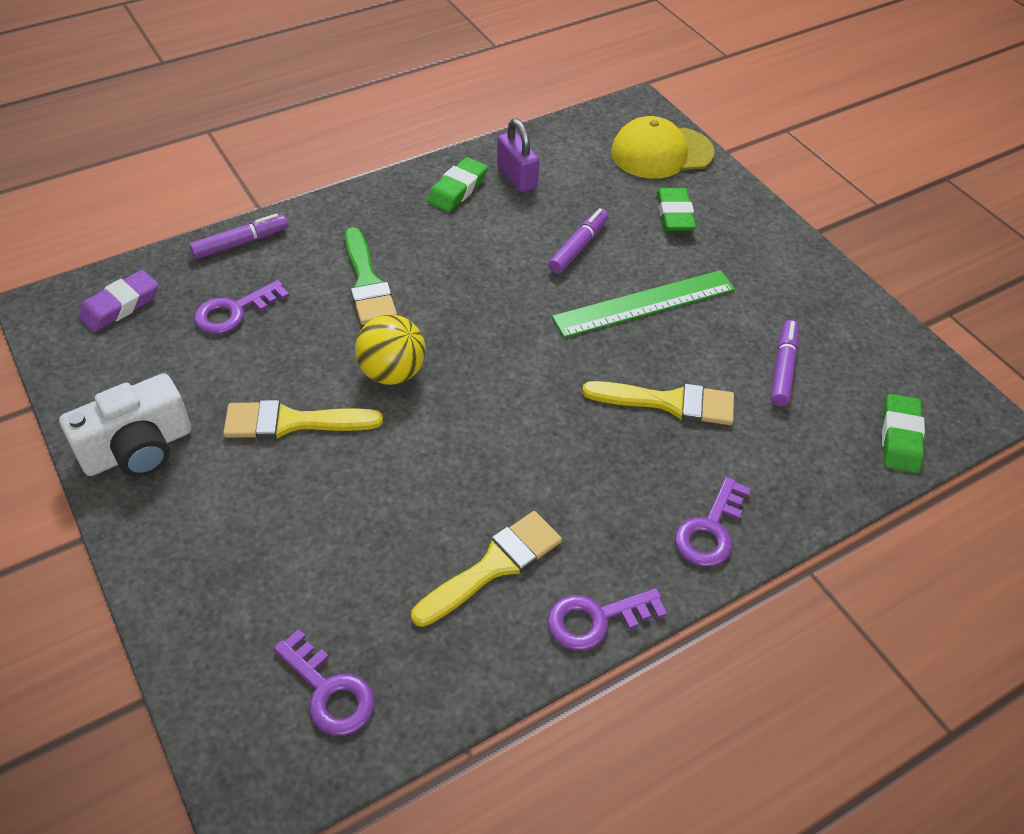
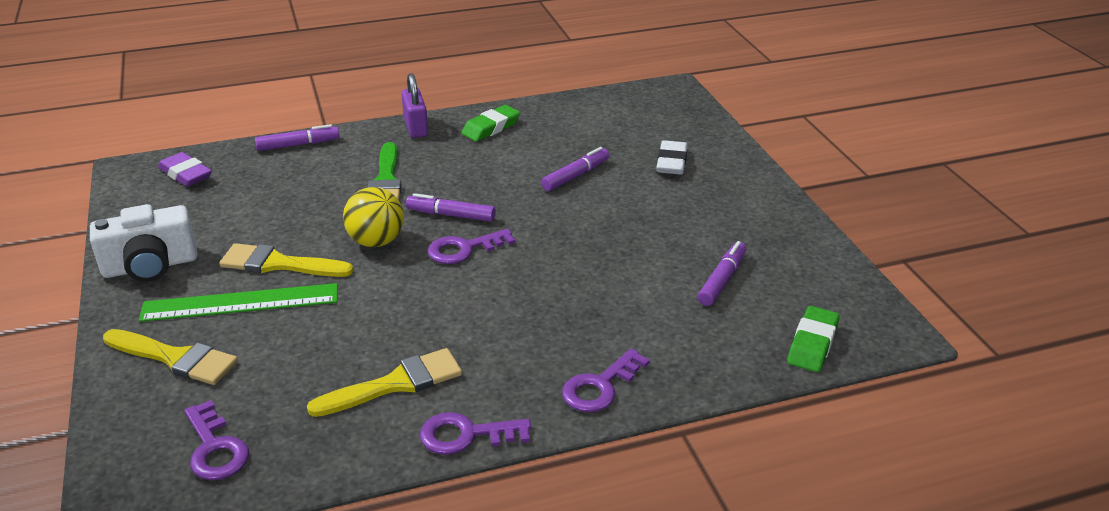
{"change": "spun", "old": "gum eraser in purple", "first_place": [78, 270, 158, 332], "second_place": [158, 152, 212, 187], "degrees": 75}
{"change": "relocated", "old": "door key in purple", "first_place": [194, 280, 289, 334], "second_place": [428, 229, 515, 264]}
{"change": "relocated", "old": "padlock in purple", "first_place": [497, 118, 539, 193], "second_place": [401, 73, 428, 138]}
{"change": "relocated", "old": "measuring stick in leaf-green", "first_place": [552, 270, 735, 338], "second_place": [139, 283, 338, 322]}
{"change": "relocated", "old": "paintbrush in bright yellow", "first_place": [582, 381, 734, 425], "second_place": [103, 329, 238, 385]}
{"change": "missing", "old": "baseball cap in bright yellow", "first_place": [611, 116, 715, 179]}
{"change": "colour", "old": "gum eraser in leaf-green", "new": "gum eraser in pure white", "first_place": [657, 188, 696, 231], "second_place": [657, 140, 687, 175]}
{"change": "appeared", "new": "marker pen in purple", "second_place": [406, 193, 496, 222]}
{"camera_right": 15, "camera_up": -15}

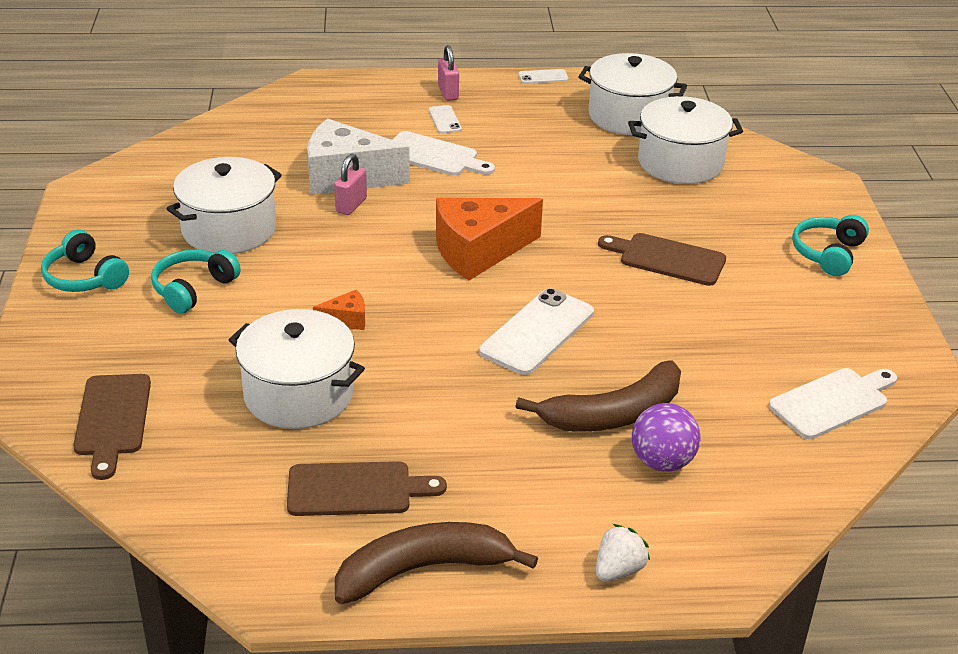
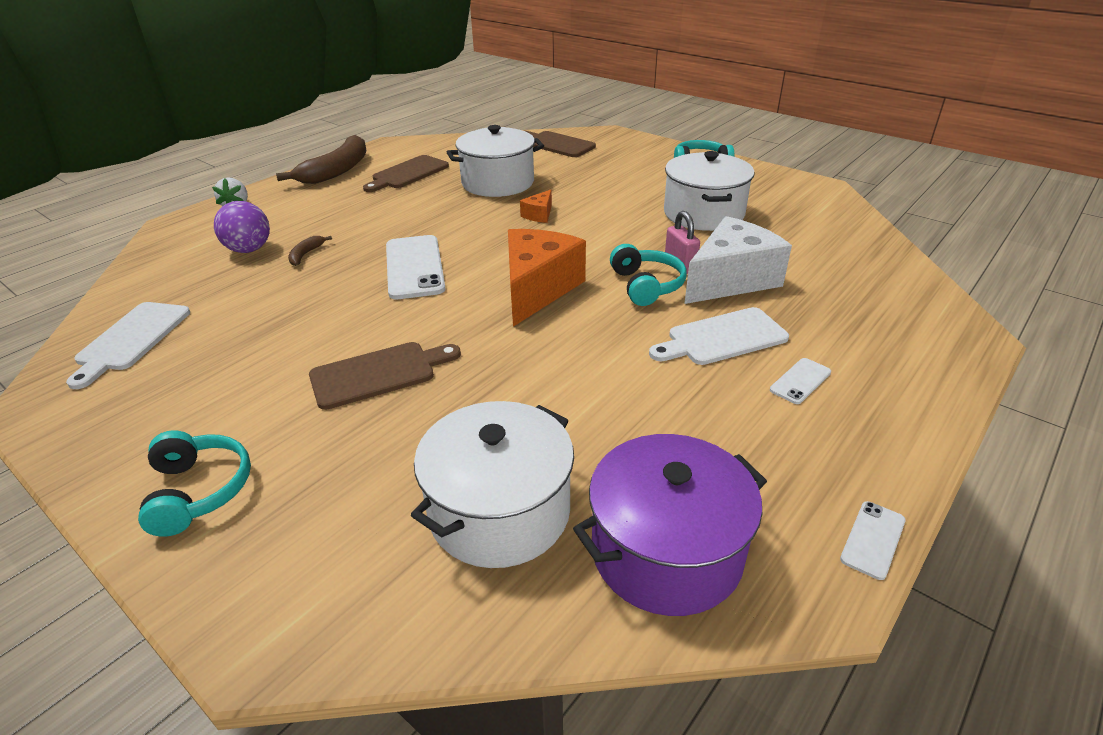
{"change": "relocated", "old": "headphones in turquoise", "first_place": [151, 250, 241, 313], "second_place": [610, 244, 687, 306]}
{"change": "spun", "old": "mobile phone in pure white", "first_place": [429, 105, 462, 133], "second_place": [770, 358, 831, 404], "degrees": -75}
{"change": "missing", "old": "padlock in pink", "first_place": [438, 45, 459, 101]}
{"change": "size", "old": "banana in dark brown", "first_place": [515, 360, 681, 432], "second_place": [288, 236, 332, 266], "factor": 0.42}
{"change": "colour", "old": "cooking pot in pure white", "new": "cooking pot in purple", "first_place": [579, 53, 687, 135], "second_place": [573, 434, 767, 616]}
{"camera_right": 135, "camera_up": 0}

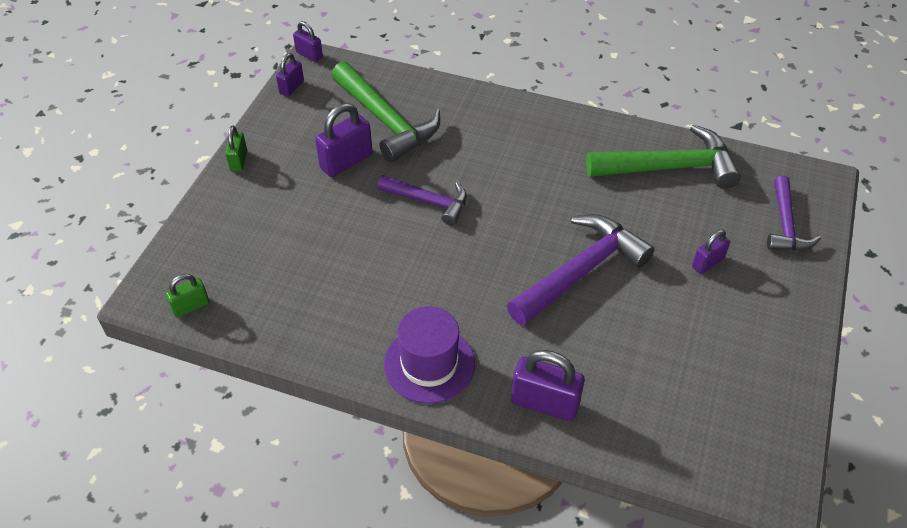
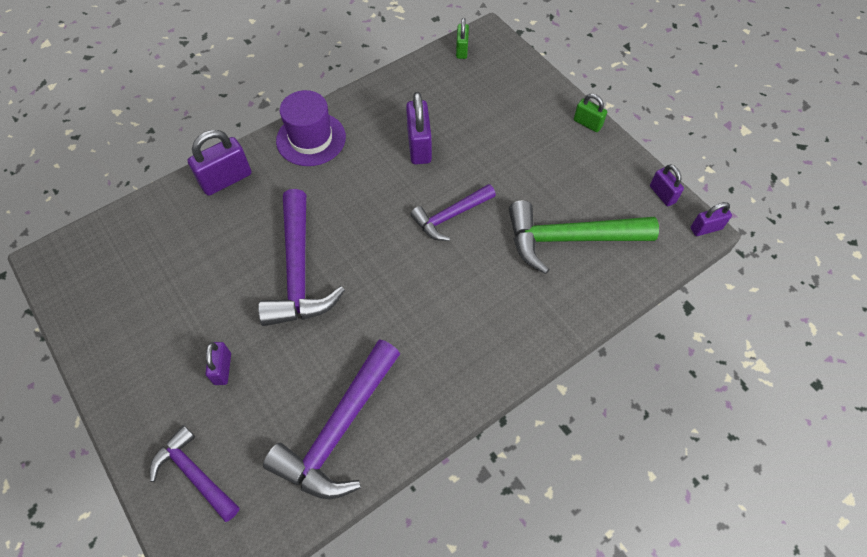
{"change": "relocated", "old": "padlock in purple", "first_place": [315, 103, 373, 177], "second_place": [406, 92, 432, 164]}
{"change": "colour", "old": "claw hammer in leaf-green", "new": "claw hammer in purple", "first_place": [586, 125, 741, 189], "second_place": [263, 339, 400, 499]}
{"camera_right": 125, "camera_up": 10}

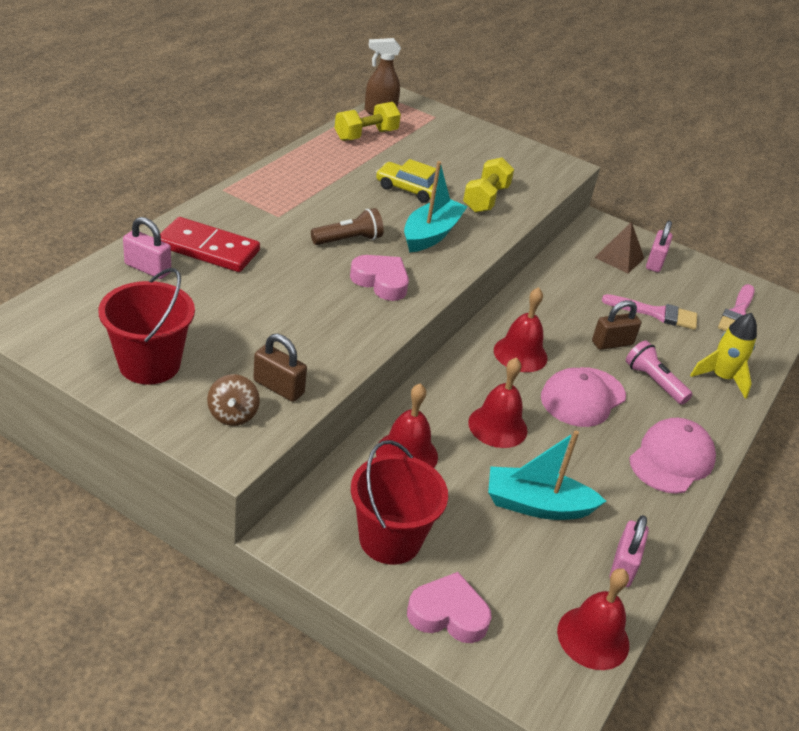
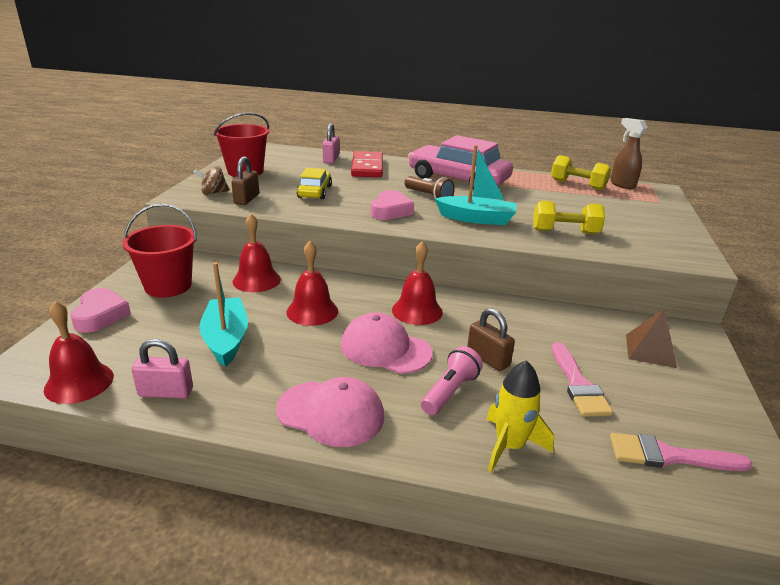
{"change": "relocated", "old": "car in bright yellow", "first_place": [376, 159, 436, 203], "second_place": [297, 168, 332, 199]}
{"change": "missing", "old": "padlock in pink", "first_place": [646, 221, 673, 272]}
{"change": "appeared", "new": "car in pink", "second_place": [408, 135, 513, 190]}
{"camera_right": 75, "camera_up": -10}

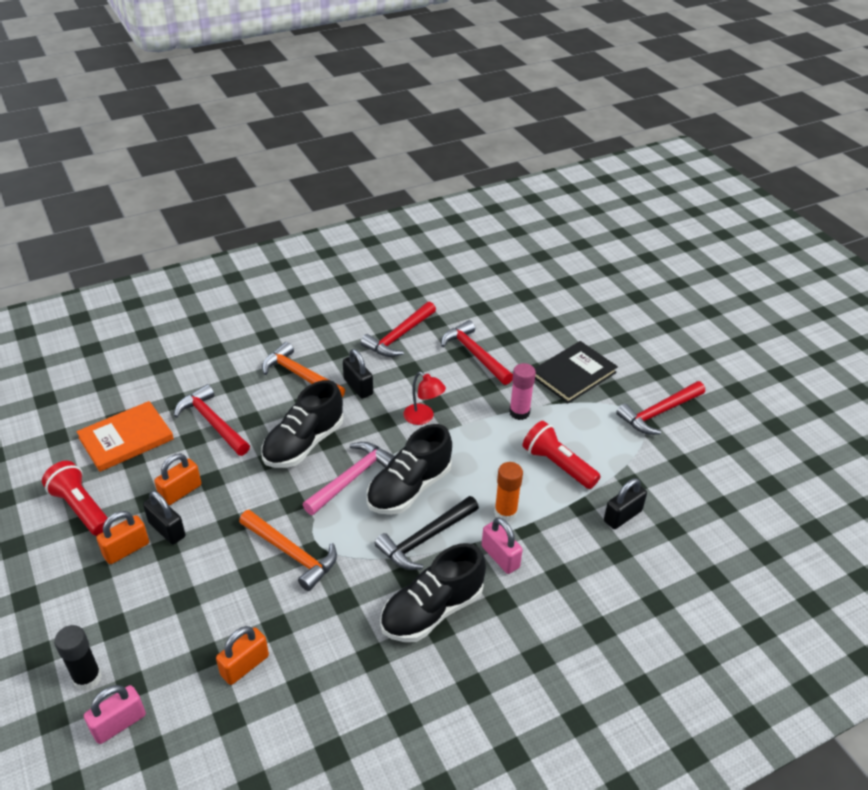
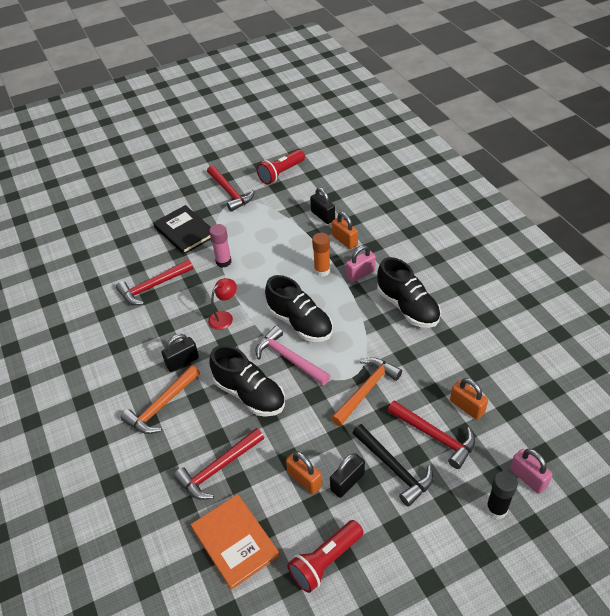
{"change": "relocated", "old": "padlock in orange", "first_place": [97, 511, 149, 564], "second_place": [332, 212, 358, 249]}
{"change": "relocated", "old": "claw hammer in scarlet", "first_place": [361, 301, 436, 357], "second_place": [387, 400, 475, 469]}
{"change": "relocated", "old": "claw hammer in jet-black", "first_place": [374, 496, 479, 570], "second_place": [352, 424, 433, 507]}
{"change": "relocated", "old": "pocket torch in scarlet", "first_place": [523, 421, 601, 489], "second_place": [257, 150, 305, 185]}
{"camera_right": -85, "camera_up": 5}

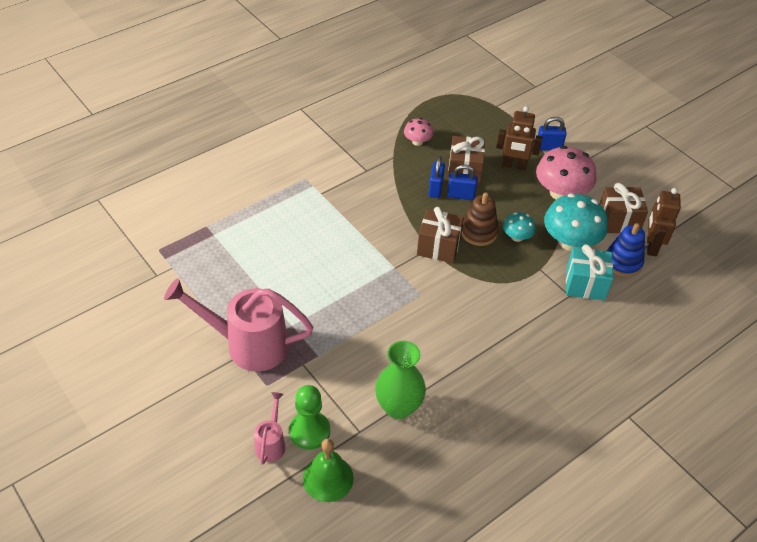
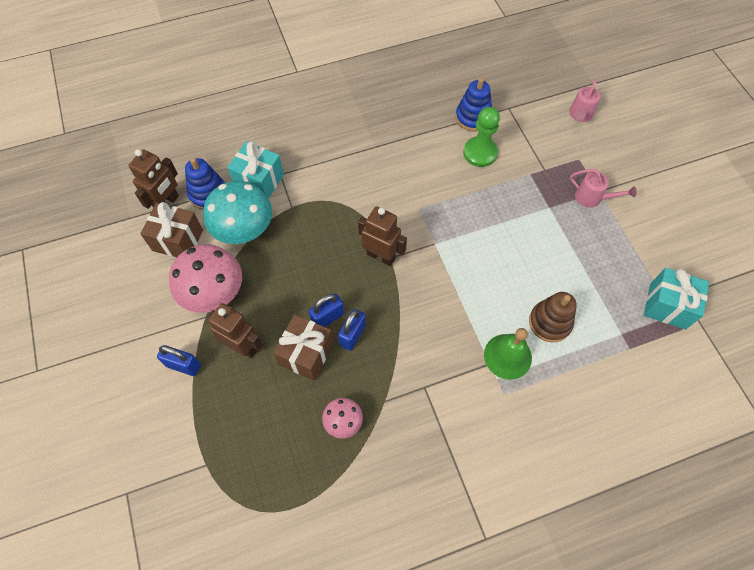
{"change": "size", "old": "watering can in pink", "first_place": [164, 278, 313, 372], "second_place": [570, 169, 637, 208], "factor": 0.48}
{"change": "relocated", "old": "game pawn in leaf-green", "first_place": [289, 385, 330, 450], "second_place": [463, 107, 500, 167]}
{"change": "relocated", "old": "school bell in leaf-green", "first_place": [303, 439, 354, 502], "second_place": [484, 328, 532, 380]}
{"change": "exchanged", "old": "tall vase in leaf-green", "new": "stacking rings in royal blue", "first_place": [375, 341, 426, 419], "second_place": [455, 78, 492, 132]}
{"change": "exchanged", "old": "present in dark brown", "new": "toy robot in dark brown", "first_place": [417, 207, 464, 263], "second_place": [358, 206, 407, 266]}
{"change": "spun", "old": "padlock in royal blue", "first_place": [447, 165, 478, 200], "second_place": [309, 294, 344, 327], "degrees": -60}
{"change": "relocated", "old": "stacking rings in dark brown", "first_place": [461, 193, 499, 246], "second_place": [529, 292, 577, 342]}
{"change": "missing", "old": "toadstool in turquoise", "first_place": [503, 212, 536, 242]}
{"change": "appeared", "new": "present in turquoise", "second_place": [644, 268, 709, 330]}
{"camera_right": -160, "camera_up": 15}

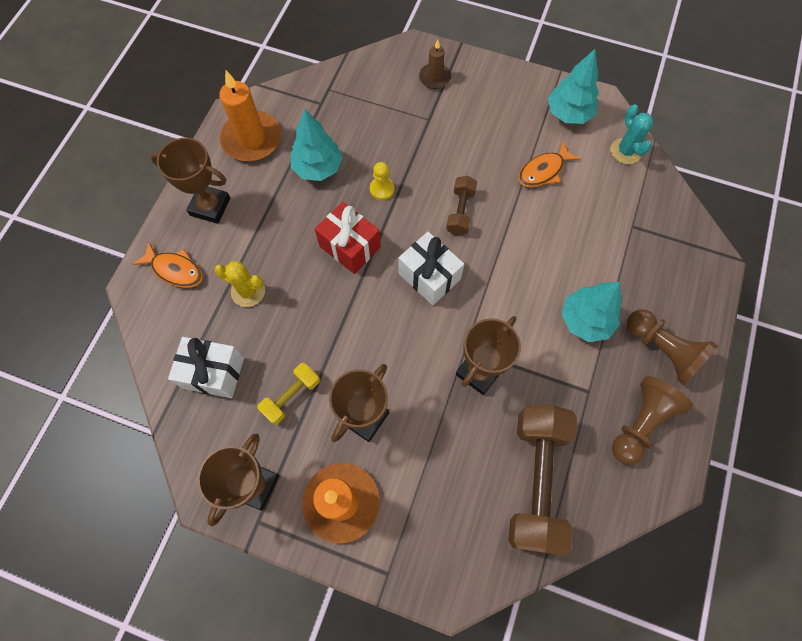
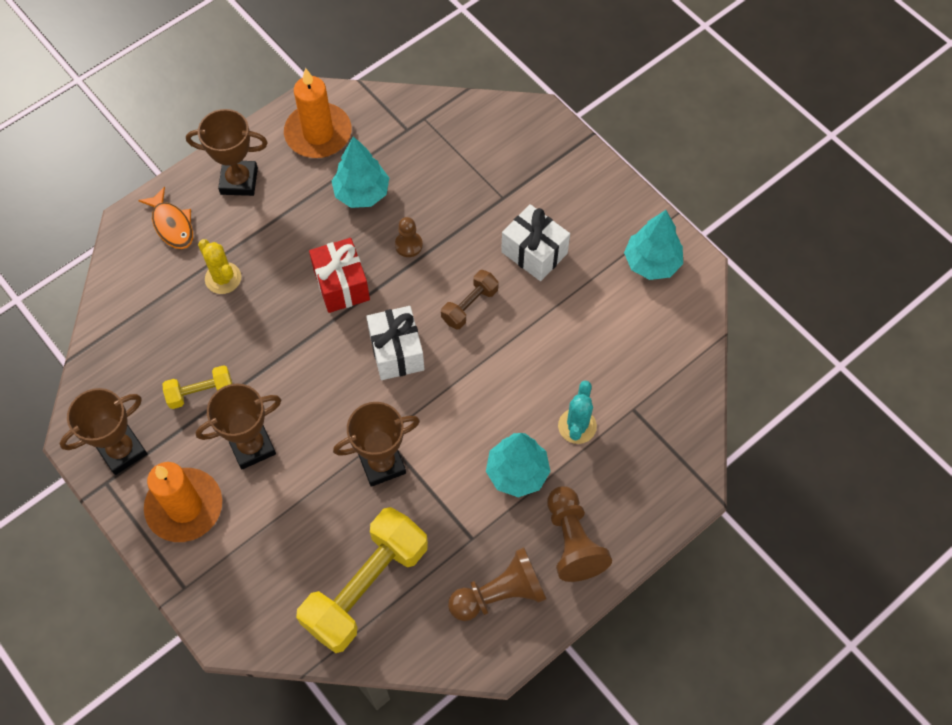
{"change": "spun", "old": "prize cup in dark brown", "first_place": [151, 138, 230, 224], "second_place": [186, 109, 268, 196], "degrees": -45}
{"change": "relocated", "old": "present in pure white", "first_place": [168, 337, 244, 398], "second_place": [501, 204, 570, 281]}
{"change": "colour", "old": "game pawn in bright yellow", "new": "game pawn in dark brown", "first_place": [370, 162, 394, 200], "second_place": [395, 217, 423, 257]}
{"change": "missing", "old": "wax candle in dark brown", "first_place": [419, 40, 451, 89]}
{"change": "colour", "old": "free weight in dark brown", "new": "free weight in bright yellow", "first_place": [509, 405, 577, 556], "second_place": [296, 507, 428, 653]}
{"change": "missing", "old": "toy fish in orange", "first_place": [518, 142, 580, 188]}
{"change": "relocated", "old": "saguaro cactus in turquoise", "first_place": [611, 104, 653, 164], "second_place": [558, 380, 597, 444]}
{"camera_right": 30, "camera_up": -5}

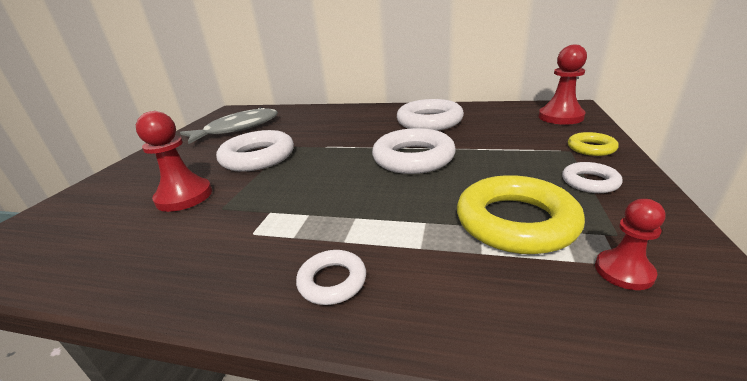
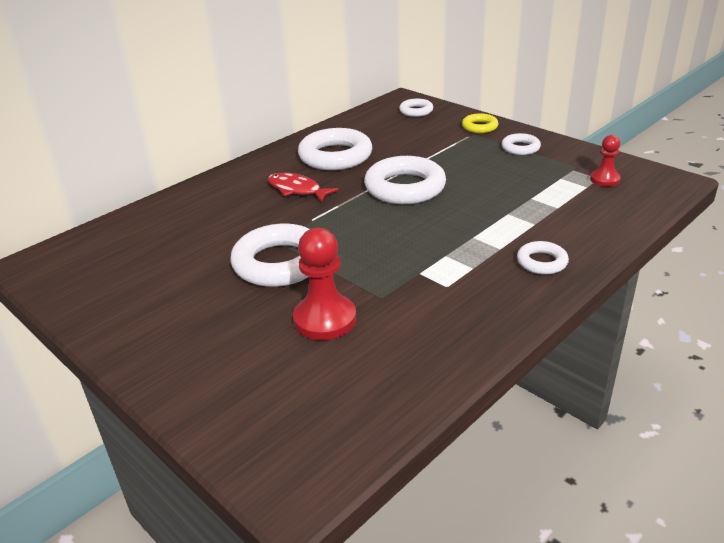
{"change": "missing", "old": "toy fish in ash-grey", "first_place": [180, 107, 278, 144]}
{"change": "missing", "old": "ring in bright yellow", "first_place": [457, 175, 585, 254]}
{"change": "exchanged", "old": "game pawn in scarlet", "new": "ring in pure white", "first_place": [539, 44, 587, 125], "second_place": [399, 99, 433, 117]}
{"change": "appeared", "new": "toy fish in scarlet", "second_place": [268, 172, 339, 202]}
{"camera_right": -60, "camera_up": 5}

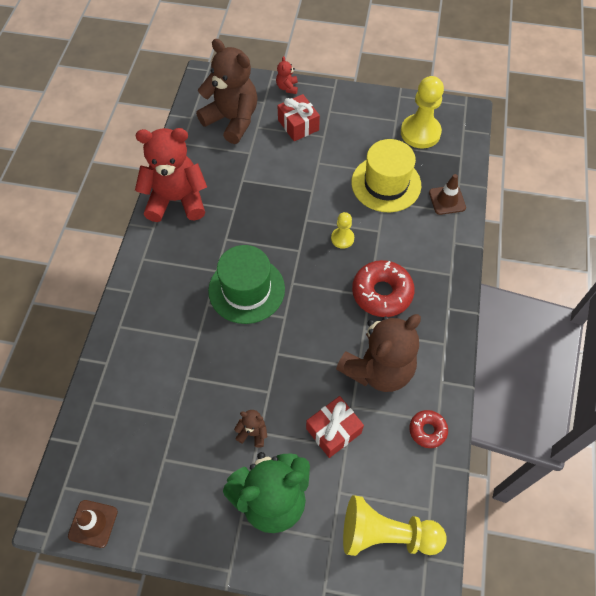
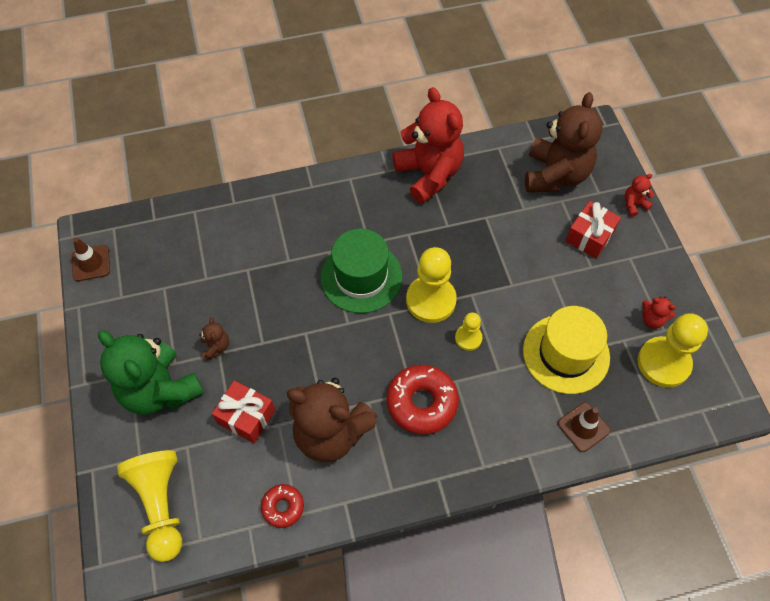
{"change": "appeared", "new": "game pawn in bright yellow", "second_place": [406, 247, 457, 323]}
{"change": "appeared", "new": "stuffed bear in scarlet", "second_place": [642, 296, 676, 329]}
{"camera_right": 65, "camera_up": 0}

